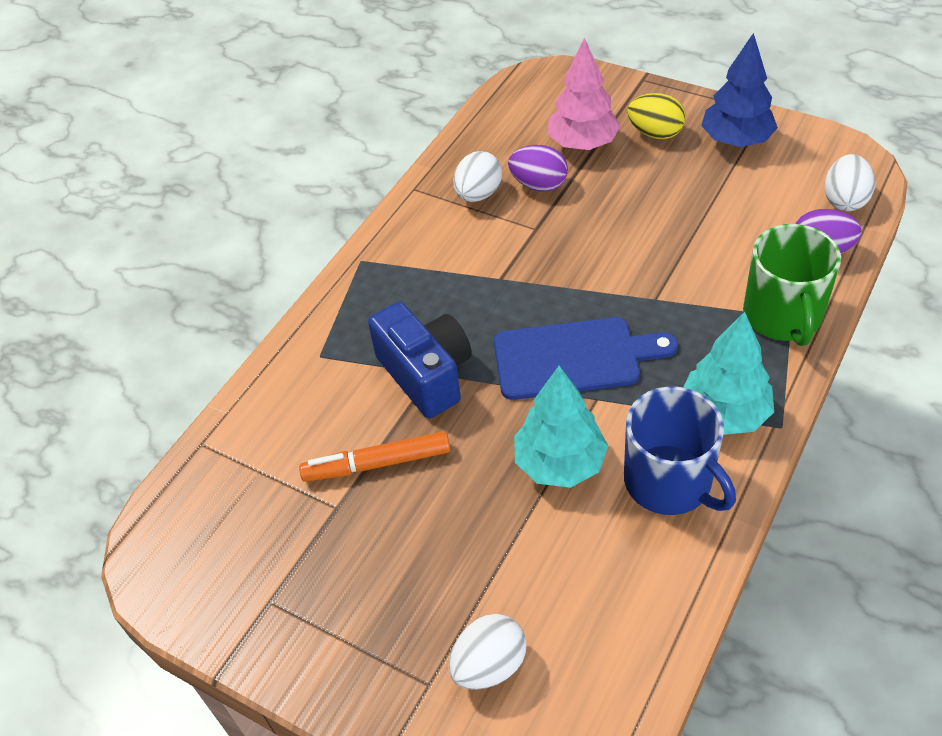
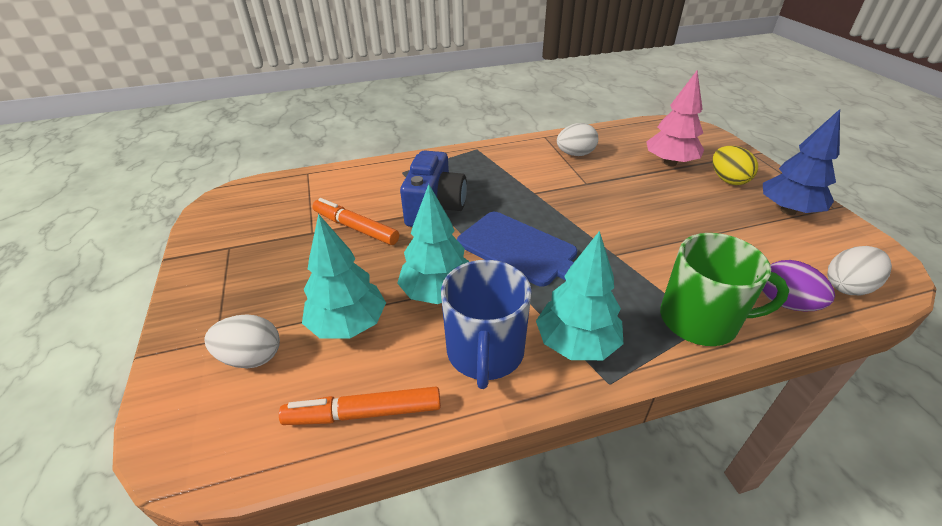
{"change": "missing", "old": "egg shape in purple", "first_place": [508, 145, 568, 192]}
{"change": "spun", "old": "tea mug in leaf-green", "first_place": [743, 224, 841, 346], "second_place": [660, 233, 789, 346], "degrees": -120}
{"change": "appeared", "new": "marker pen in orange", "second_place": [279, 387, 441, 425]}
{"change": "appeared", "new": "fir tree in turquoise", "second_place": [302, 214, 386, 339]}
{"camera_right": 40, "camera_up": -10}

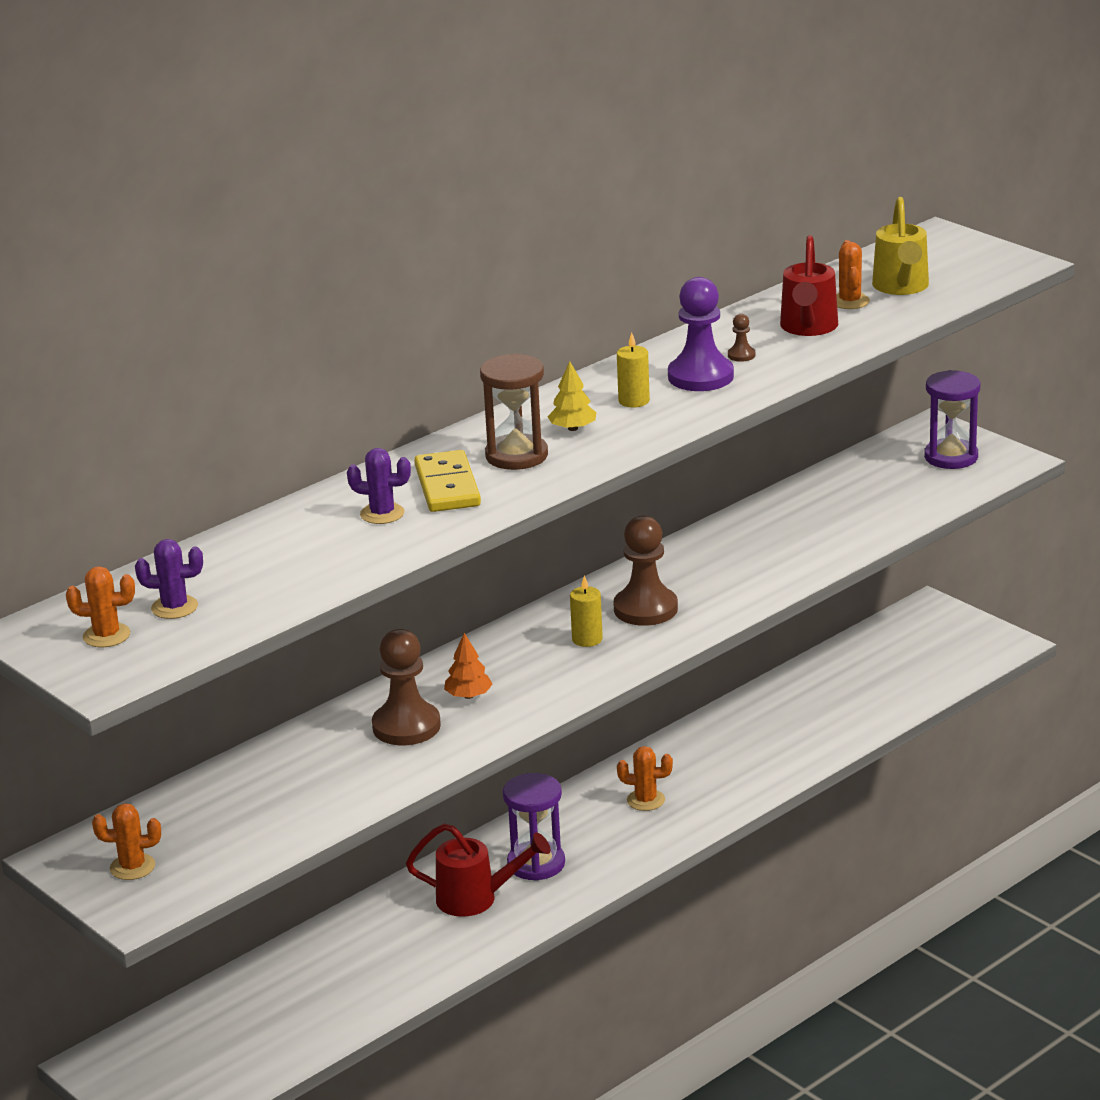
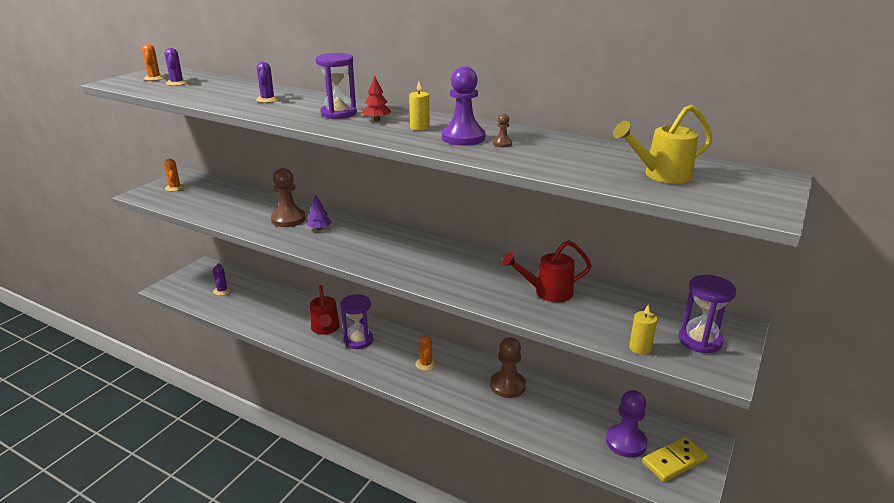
{"change": "relocated", "old": "domino in bright yellow", "first_place": [414, 450, 481, 512], "second_place": [642, 436, 708, 482]}
{"change": "colour", "old": "fir tree in orange", "new": "fir tree in purple", "first_place": [444, 633, 492, 699], "second_place": [306, 195, 331, 230]}
{"change": "colour", "old": "sandglass in dark brown", "new": "sandglass in purple", "first_place": [480, 353, 548, 470], "second_place": [315, 53, 357, 119]}
{"change": "colour", "old": "fir tree in bright yellow", "new": "fir tree in scarlet", "first_place": [548, 361, 596, 431], "second_place": [362, 76, 391, 121]}
{"change": "relocated", "old": "wax candle in bright yellow", "first_place": [570, 575, 603, 647], "second_place": [629, 305, 657, 355]}
{"change": "relocated", "old": "game pawn in dark brown", "first_place": [613, 516, 678, 626], "second_place": [490, 337, 526, 398]}
{"change": "relocated", "old": "watering can in scarlet", "first_place": [780, 235, 838, 336], "second_place": [502, 240, 592, 302]}
{"change": "missing", "old": "saguaro cactus in orange", "first_place": [836, 240, 870, 309]}
{"change": "appeared", "new": "saguaro cactus in purple", "second_place": [213, 264, 232, 296]}
{"change": "appeared", "new": "game pawn in purple", "second_place": [606, 390, 647, 458]}
{"camera_right": 70, "camera_up": 0}

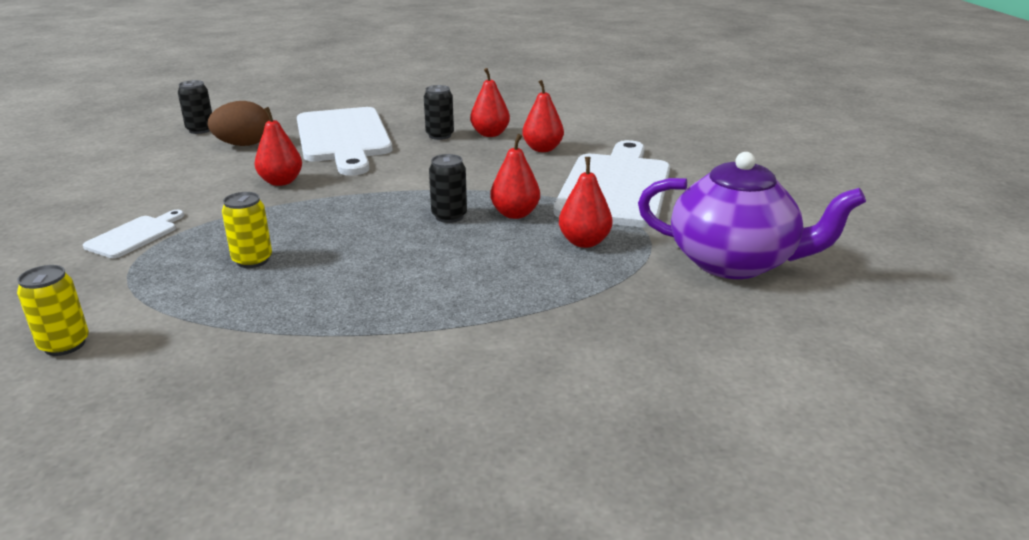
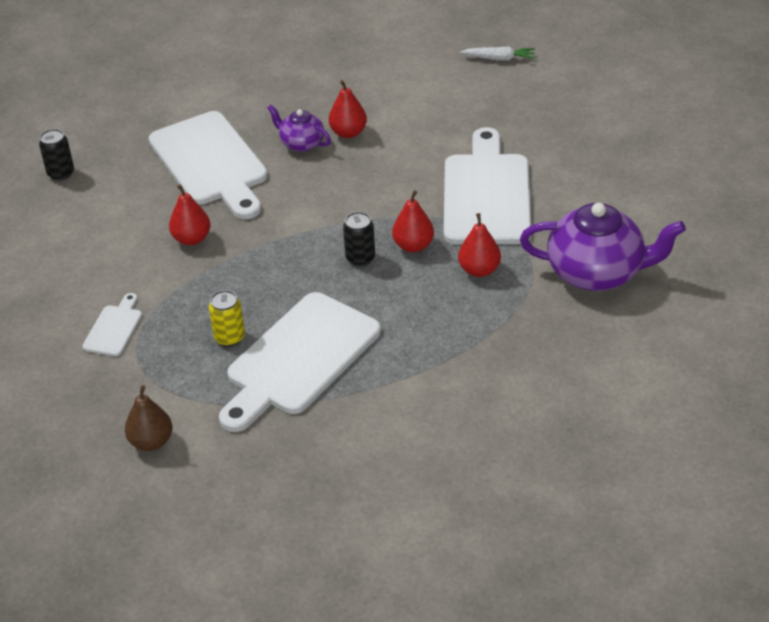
{"change": "exchanged", "old": "soda can in bright yellow", "new": "pear fruit in dark brown", "first_place": [17, 265, 89, 356], "second_place": [125, 385, 173, 451]}
{"change": "missing", "old": "egg shape in dark brown", "first_place": [208, 101, 270, 146]}
{"change": "exchanged", "old": "soda can in jet-black", "new": "china teapot in purple", "first_place": [424, 85, 454, 140], "second_place": [267, 105, 331, 152]}
{"change": "missing", "old": "pear fruit in scarlet", "first_place": [522, 80, 564, 152]}
{"change": "appeared", "new": "cutting board in pure white", "second_place": [219, 292, 381, 432]}
{"change": "appeared", "new": "toy carrot in pure white", "second_place": [460, 47, 535, 61]}
{"camera_right": -10, "camera_up": 15}

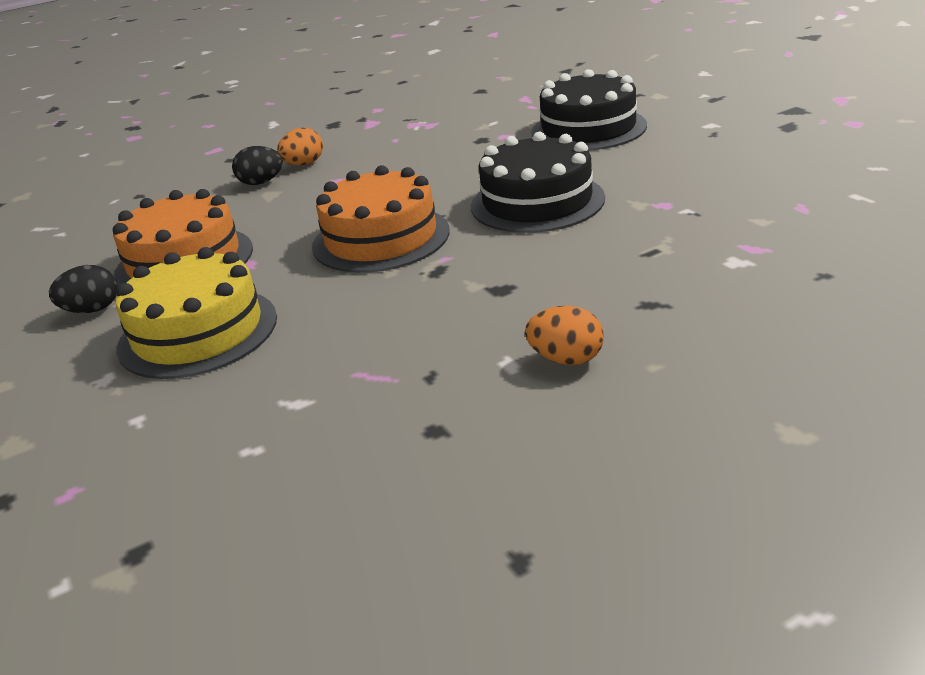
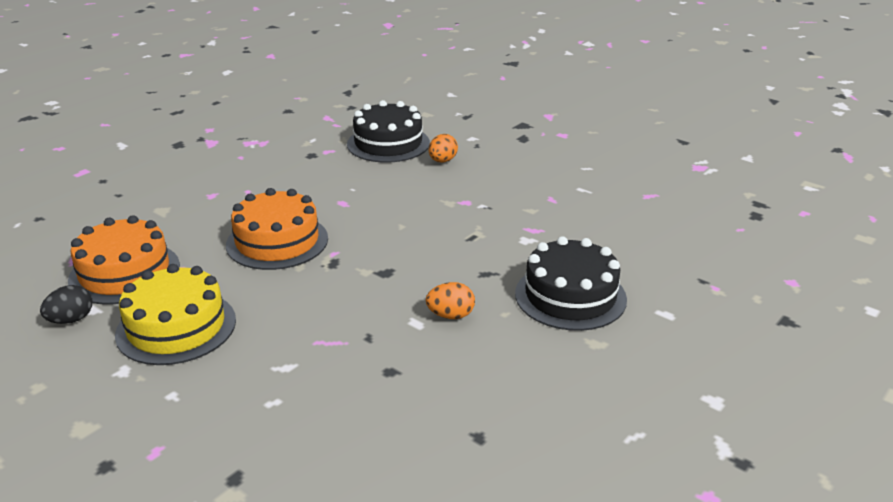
{"change": "missing", "old": "egg shape in jet-black", "first_place": [232, 146, 283, 185]}
{"change": "relocated", "old": "egg shape in orange", "first_place": [277, 128, 323, 166], "second_place": [429, 134, 458, 163]}
{"change": "relocated", "old": "gateau in jet-black", "first_place": [471, 132, 605, 233], "second_place": [515, 236, 627, 331]}
{"camera_right": -25, "camera_up": 0}

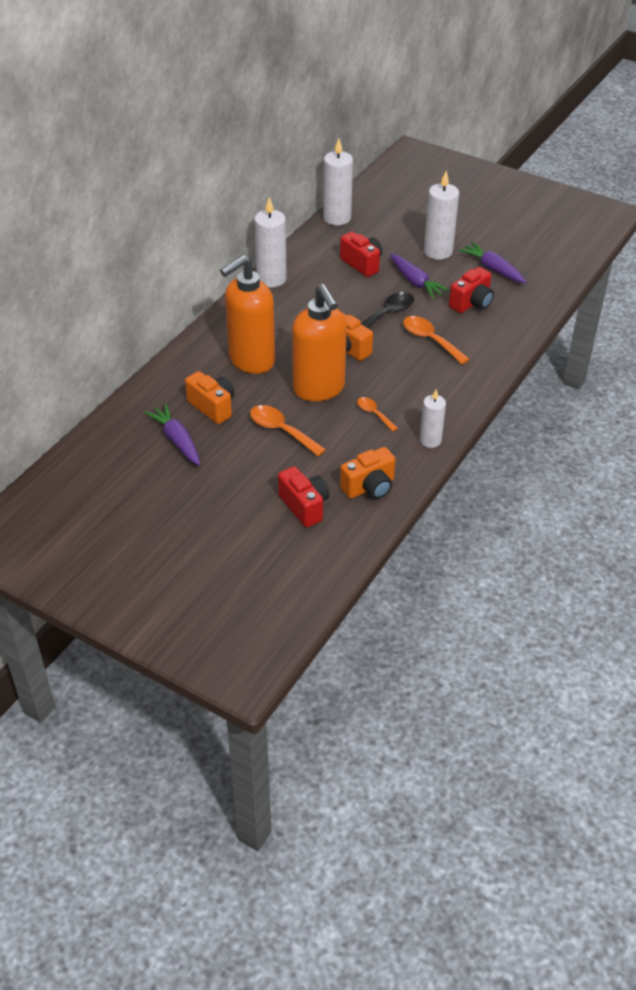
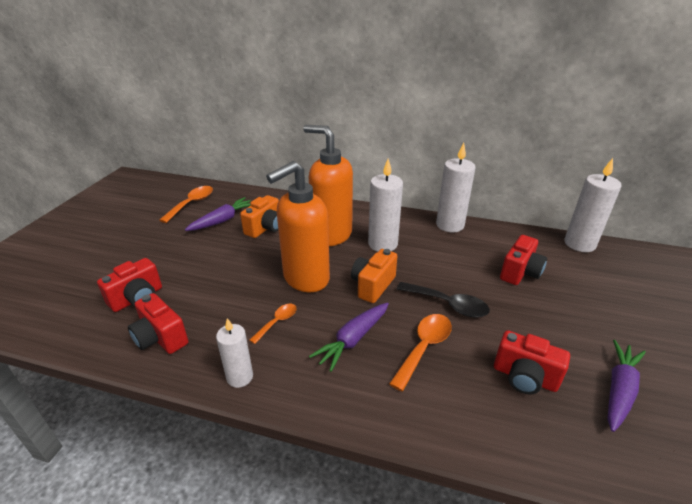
{"change": "relocated", "old": "spoon in orange", "first_place": [250, 405, 326, 457], "second_place": [159, 186, 213, 223]}
{"change": "colour", "old": "compact camera in orange", "new": "compact camera in scarlet", "first_place": [340, 447, 396, 499], "second_place": [128, 293, 188, 354]}
{"change": "relocated", "old": "toy carrot in purple", "first_place": [390, 254, 450, 299], "second_place": [309, 302, 389, 372]}
{"change": "relocated", "old": "wax candle in pure white", "first_place": [424, 171, 459, 260], "second_place": [368, 159, 403, 252]}
{"camera_right": 75, "camera_up": -10}

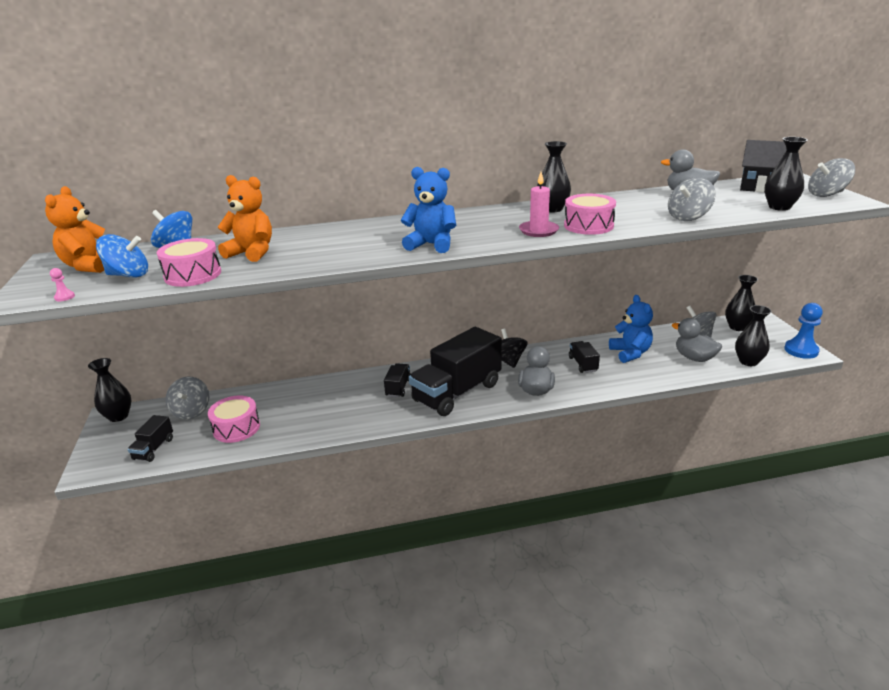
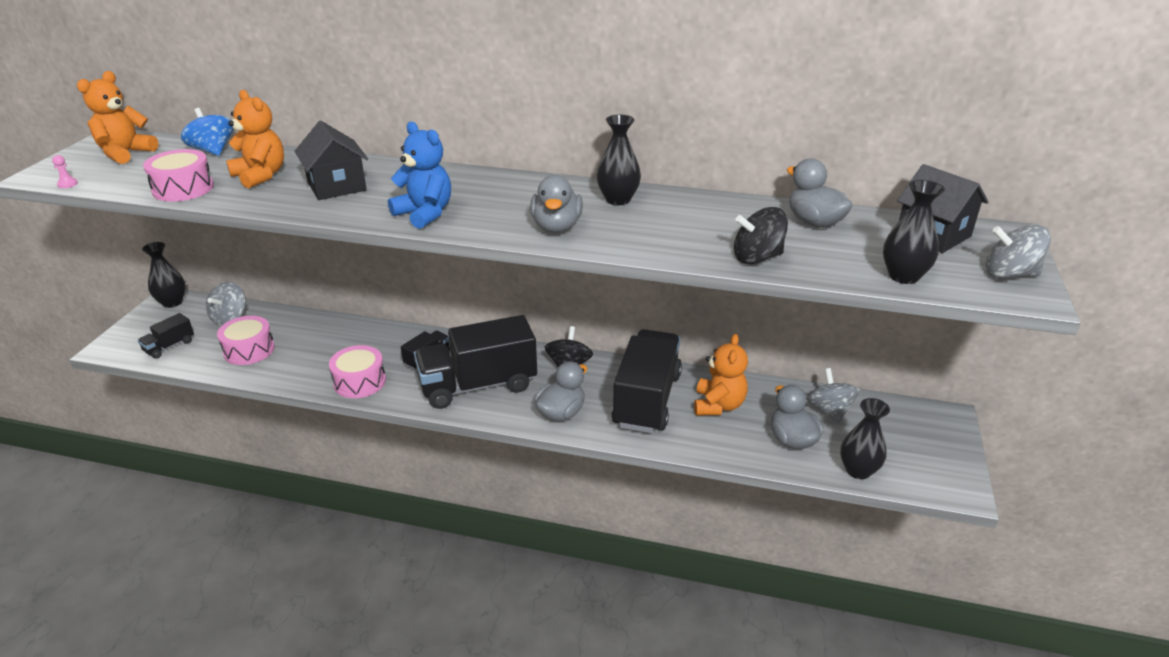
{"change": "missing", "old": "toy top in royal blue", "first_place": [96, 234, 148, 278]}
{"change": "exchanged", "old": "wax candle in pink", "new": "duck in ash-grey", "first_place": [519, 172, 559, 237], "second_place": [530, 175, 583, 233]}
{"change": "relocated", "old": "toy drum in pink", "first_place": [564, 194, 616, 235], "second_place": [329, 345, 386, 398]}
{"change": "size", "old": "lorry in jet-black", "first_place": [569, 341, 600, 373], "second_place": [611, 329, 682, 433], "factor": 2.26}
{"change": "colour", "old": "stuffed bear in royal blue", "new": "stuffed bear in orange", "first_place": [609, 295, 653, 363], "second_place": [694, 334, 748, 416]}
{"change": "colour", "old": "toy top in ash-grey", "new": "toy top in jet-black", "first_place": [668, 178, 716, 221], "second_place": [734, 207, 788, 264]}
{"change": "missing", "old": "tall vase in jet-black", "first_place": [725, 275, 758, 331]}
{"change": "missing", "old": "game pawn in royal blue", "first_place": [784, 303, 823, 359]}
{"change": "appeared", "new": "toy house in jet-black", "second_place": [294, 121, 368, 200]}
{"camera_right": 25, "camera_up": 5}

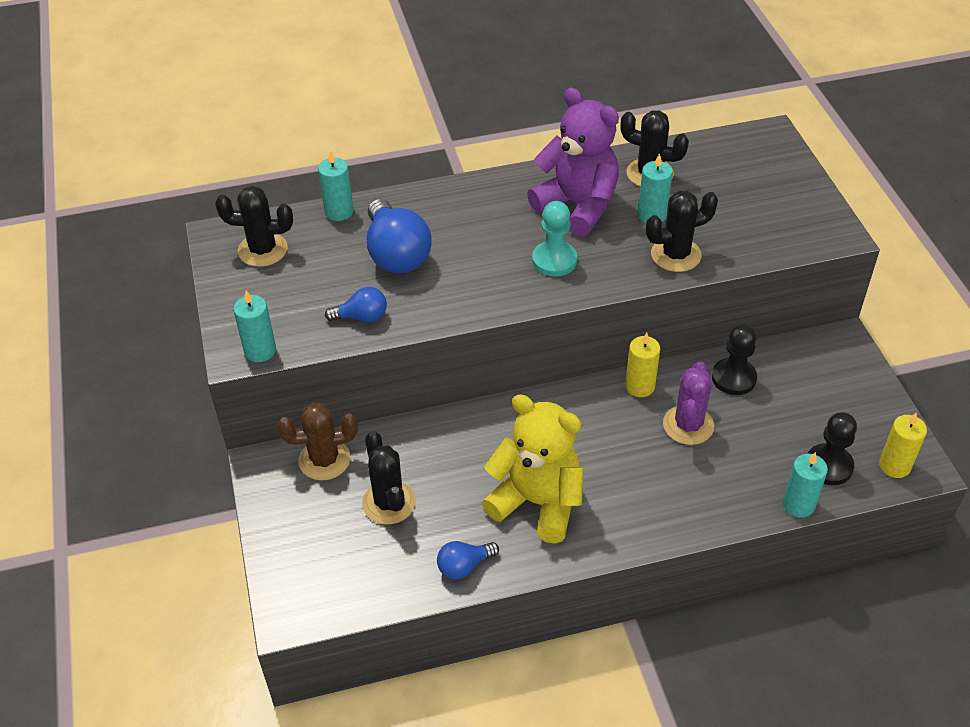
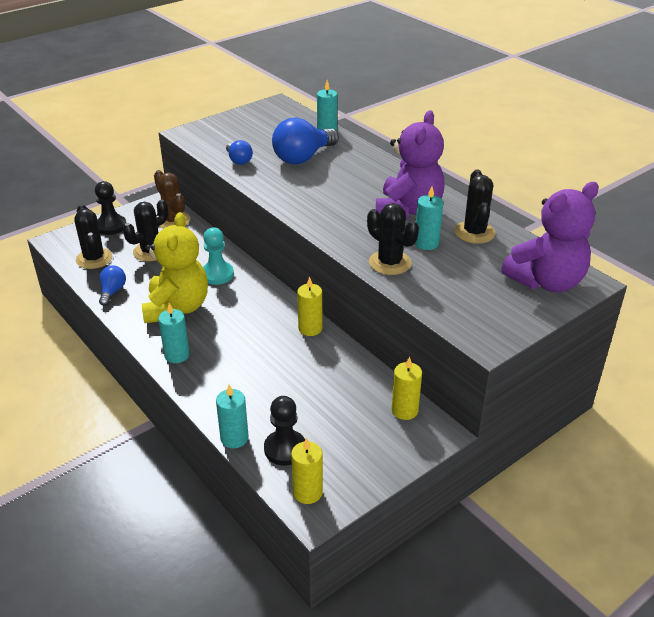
{"change": "relocated", "old": "saguaro cactus in jet-black", "first_place": [215, 186, 293, 267], "second_place": [74, 204, 112, 269]}
{"change": "relocated", "old": "wax candle in turquoise", "first_place": [233, 290, 276, 362], "second_place": [158, 303, 190, 363]}
{"change": "spun", "old": "light bulb in royal blue", "first_place": [437, 541, 499, 579], "second_place": [99, 266, 126, 306], "degrees": 60}
{"change": "relocated", "old": "game pawn in turquoise", "first_place": [532, 201, 577, 276], "second_place": [203, 227, 234, 285]}
{"change": "missing", "old": "saguaro cactus in purple", "first_place": [663, 361, 714, 445]}
{"change": "relocated", "old": "game pawn in jet-black", "first_place": [712, 324, 757, 395], "second_place": [95, 181, 126, 235]}
{"change": "appeared", "new": "wax candle in bright yellow", "second_place": [391, 356, 422, 420]}
{"change": "appeared", "new": "stuffed bear in purple", "second_place": [501, 182, 599, 292]}
{"camera_right": 65, "camera_up": -10}

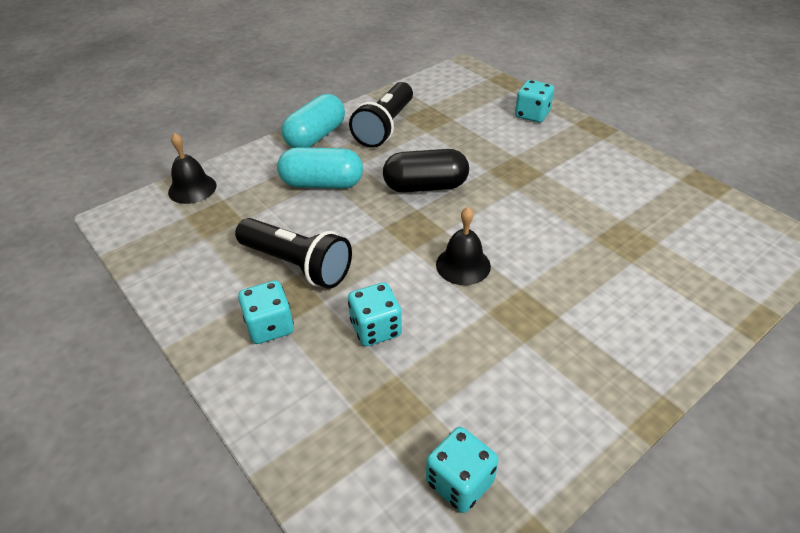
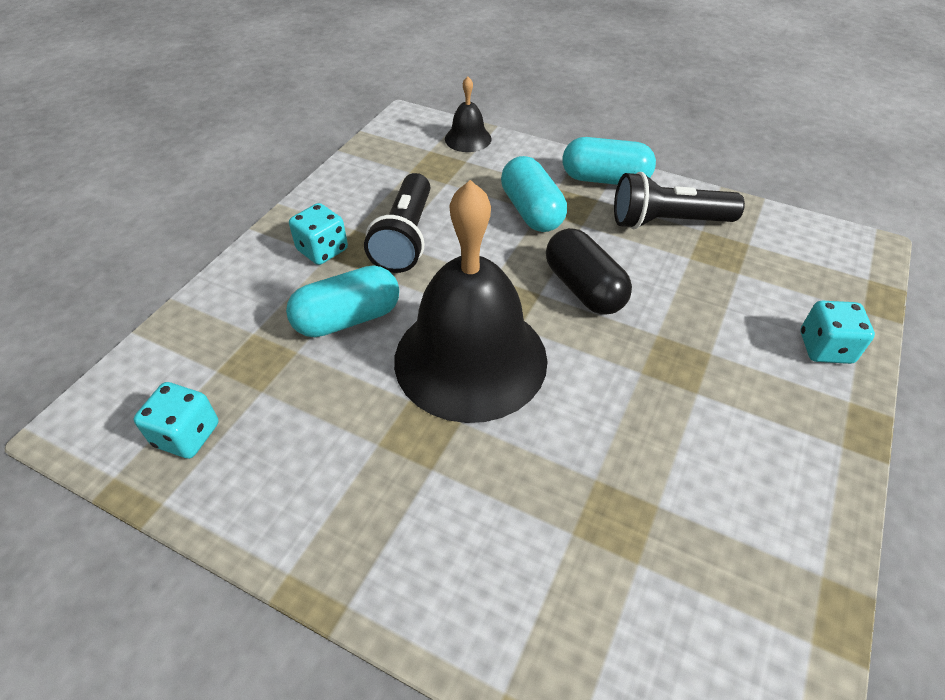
{"change": "exchanged", "old": "dice in turquoise", "new": "pill shape in turquoise", "first_place": [348, 282, 402, 346], "second_place": [286, 265, 399, 337]}
{"change": "size", "old": "school bell in jet-black", "first_place": [436, 207, 491, 285], "second_place": [394, 180, 547, 423], "factor": 2.33}
{"camera_right": 65, "camera_up": 5}

